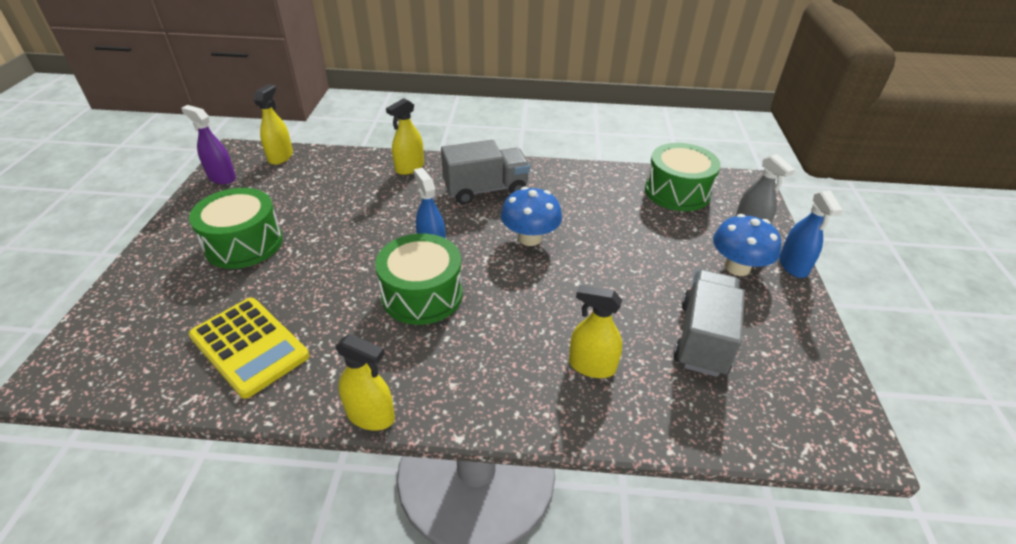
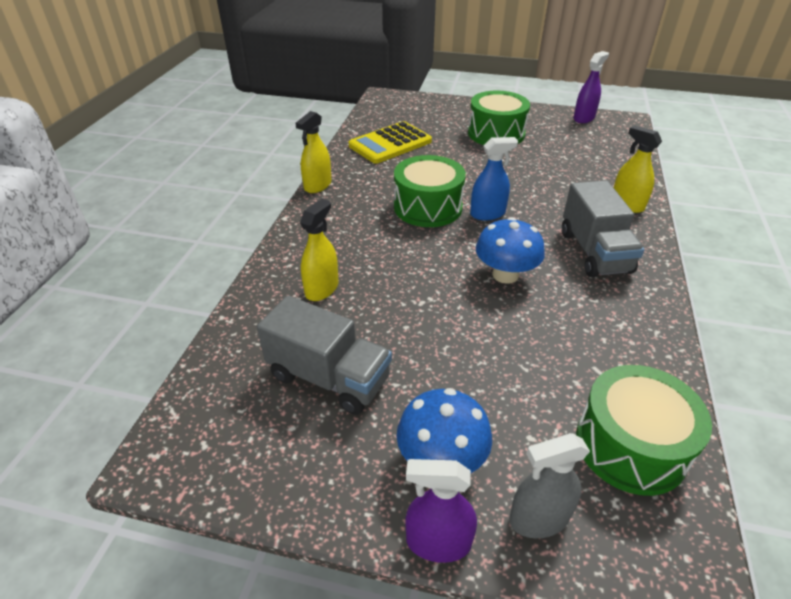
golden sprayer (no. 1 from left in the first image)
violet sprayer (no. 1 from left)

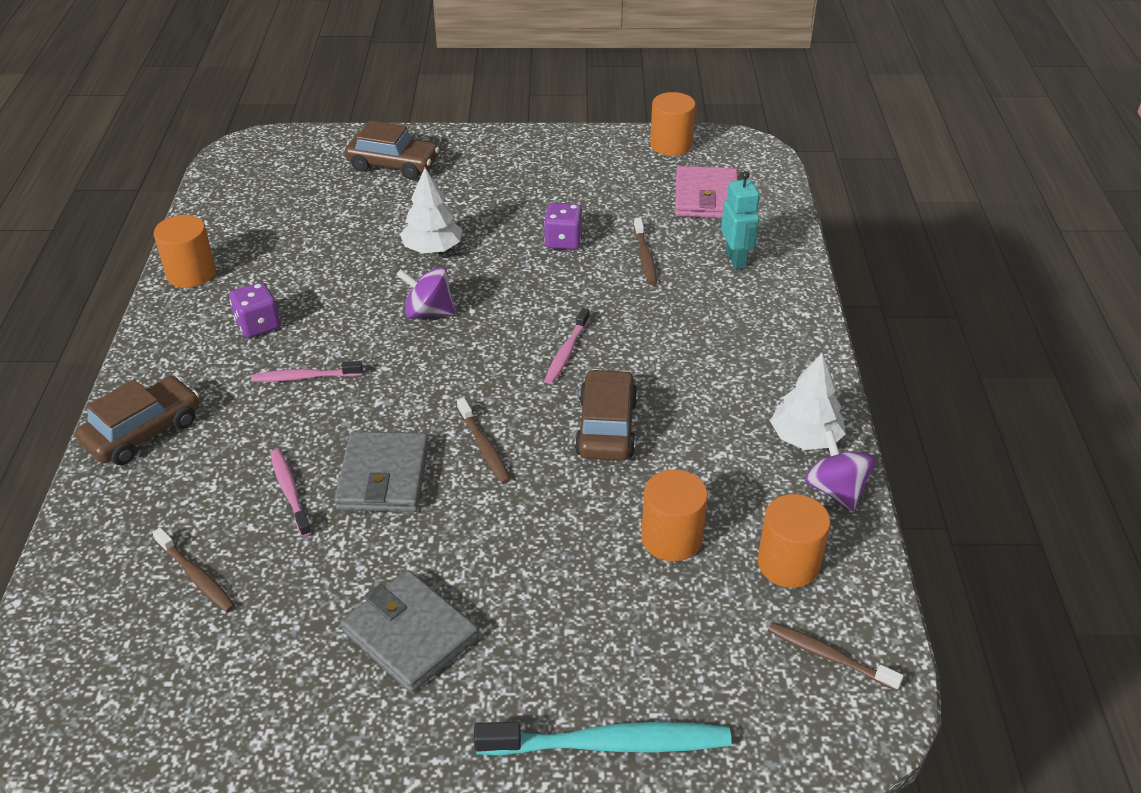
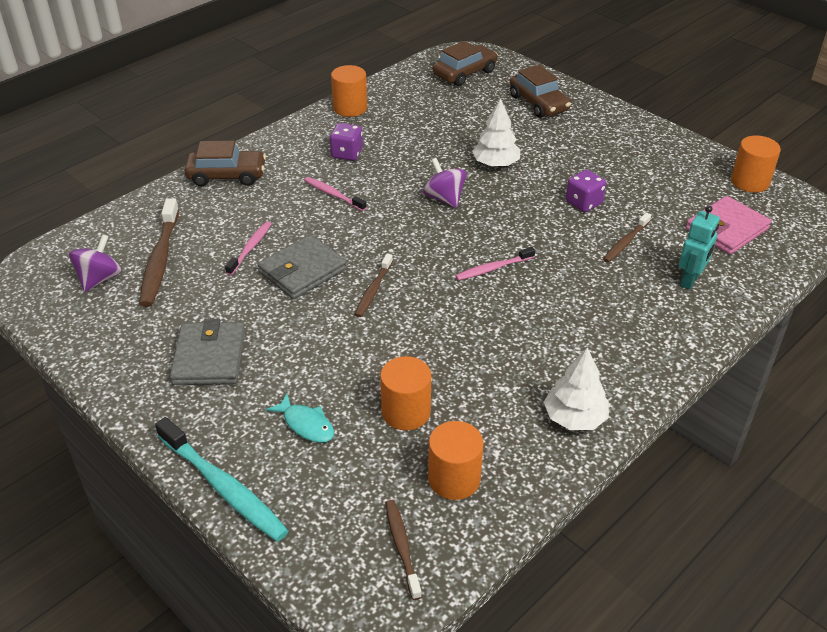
dark brown toothbrush (no. 1 from left)
dark brown toy car (no. 2 from left)
violet toy top (no. 1 from left)
turquoise fish

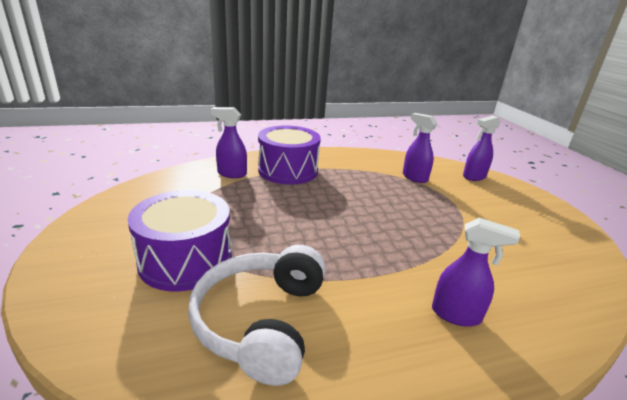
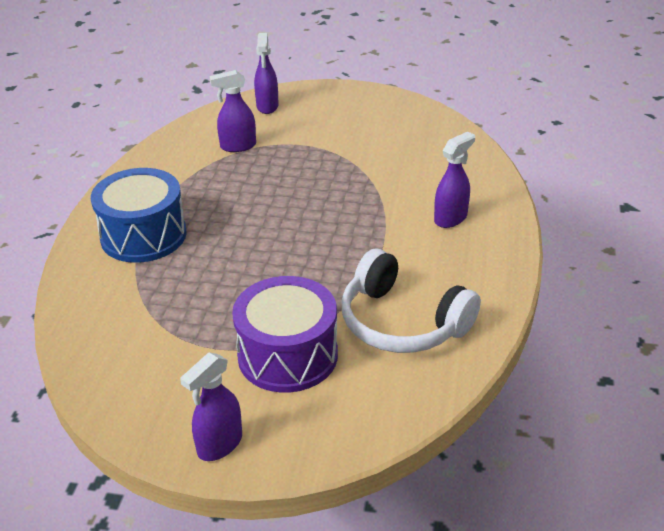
violet sprayer (no. 1 from left)
cobalt drum

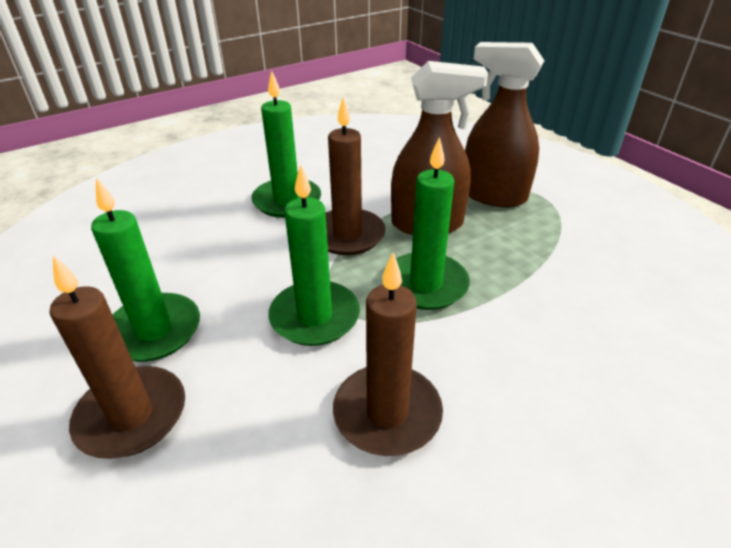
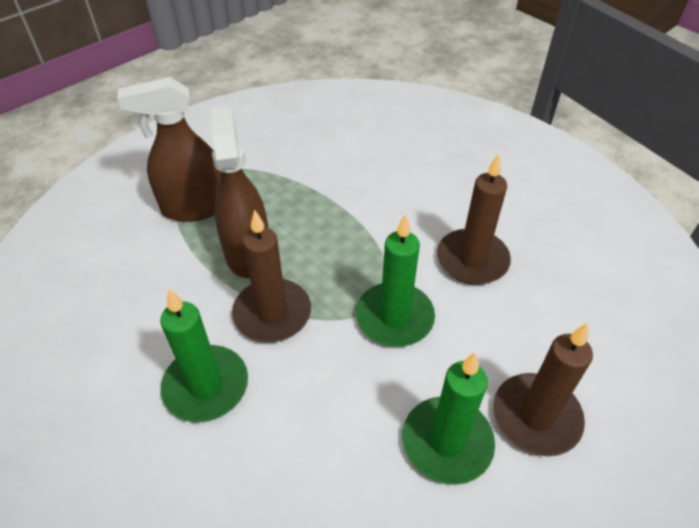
green wax candle (no. 4 from left in the first image)
dark brown sprayer (no. 1 from left)

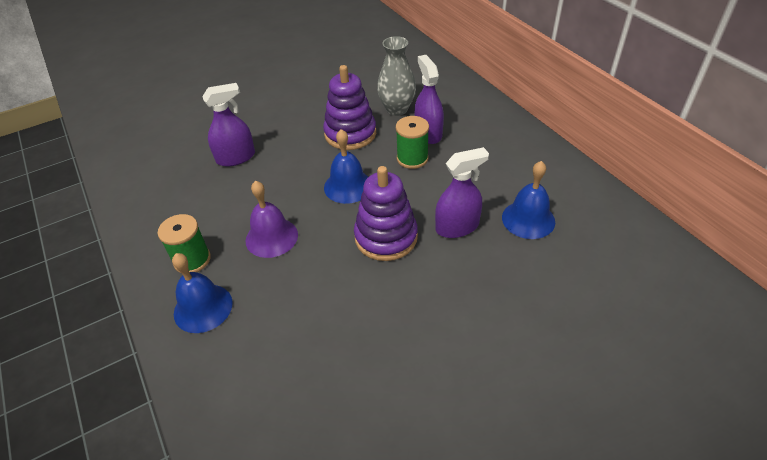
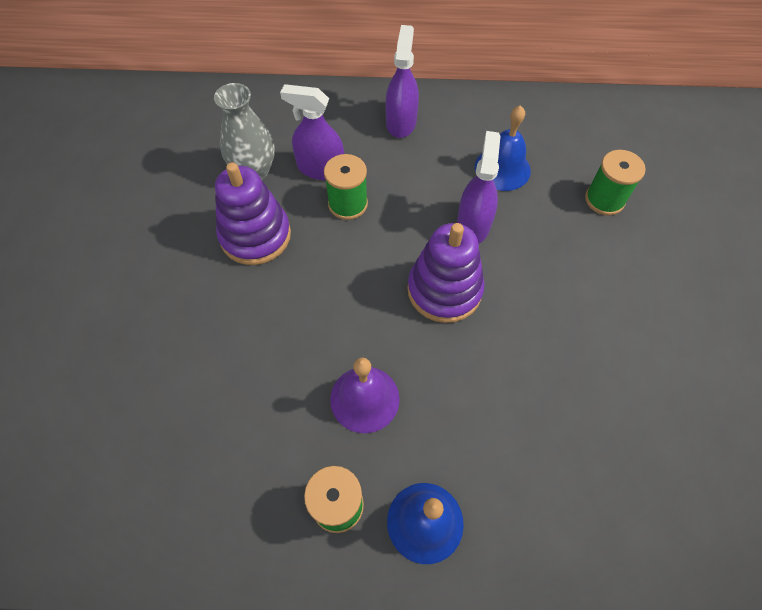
violet sprayer (no. 2 from left)
cobalt school bell (no. 2 from left in the first image)
green bobbin (no. 3 from left)

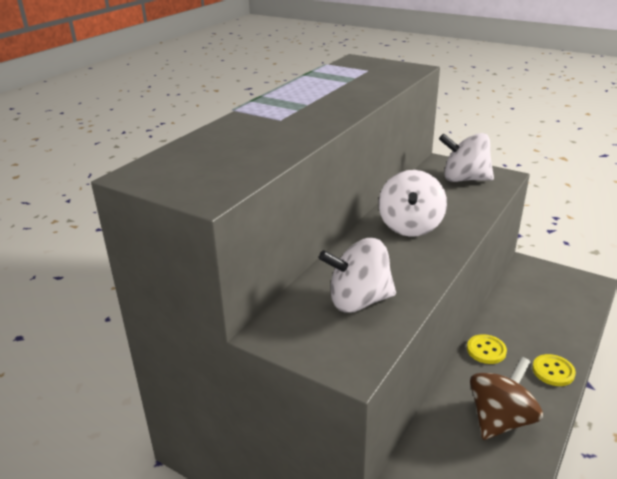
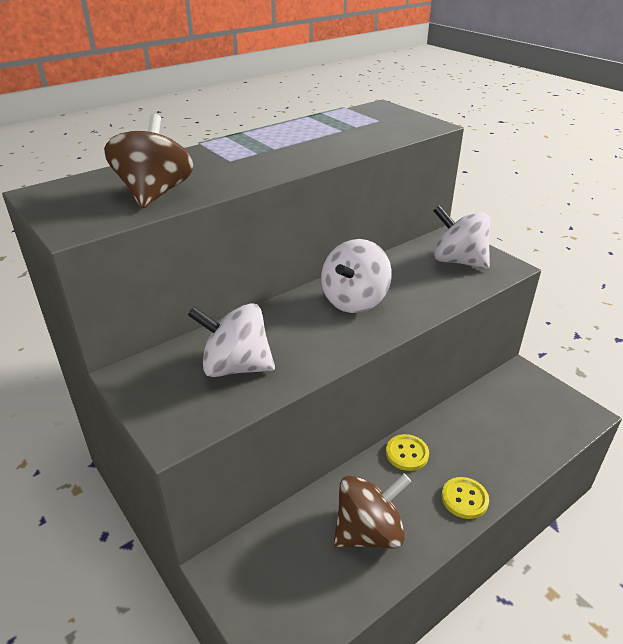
dark brown toy top (no. 1 from left)

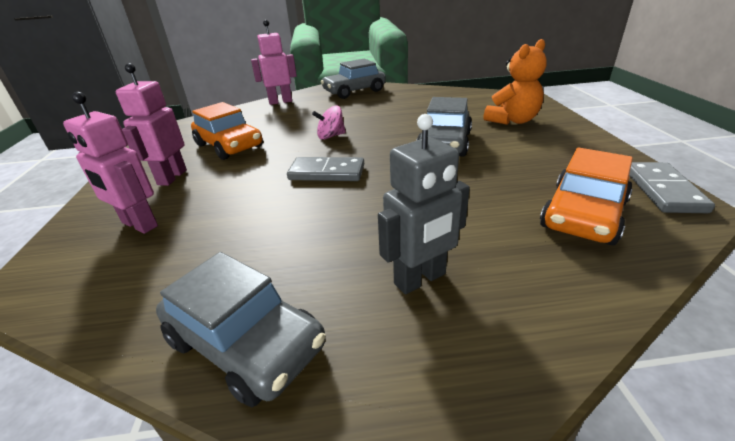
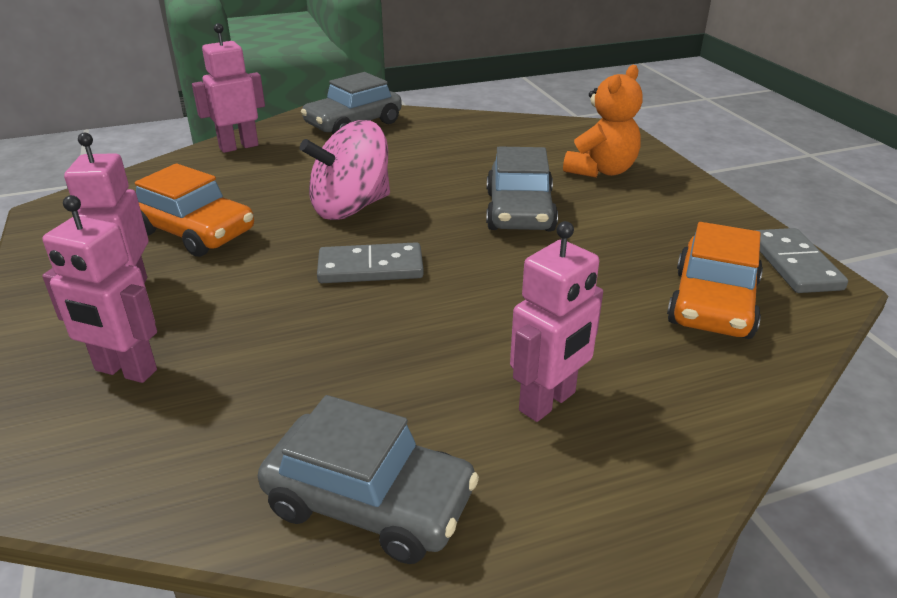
rose-pink toy top
rose-pink robot figure (no. 4 from left)

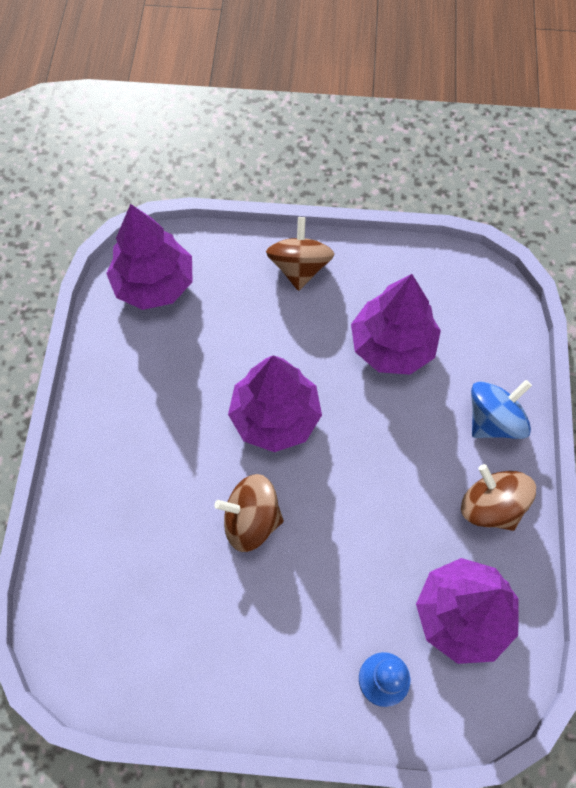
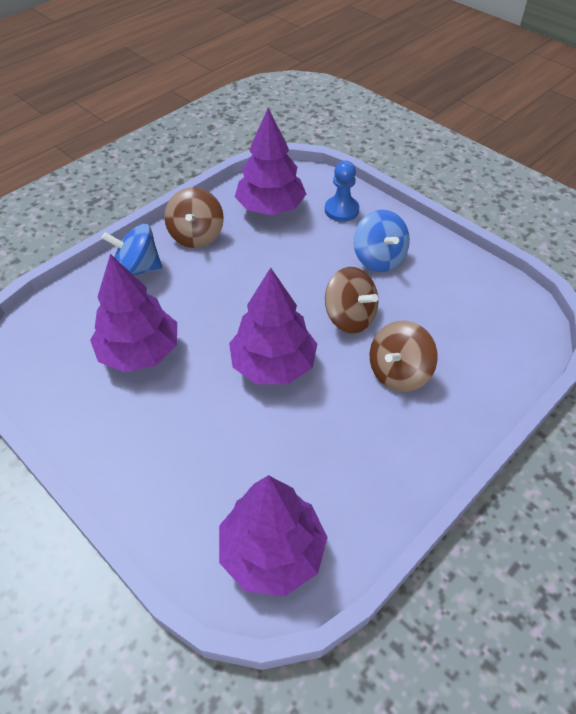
dark brown toy top (no. 3 from left)
cobalt toy top (no. 2 from left)

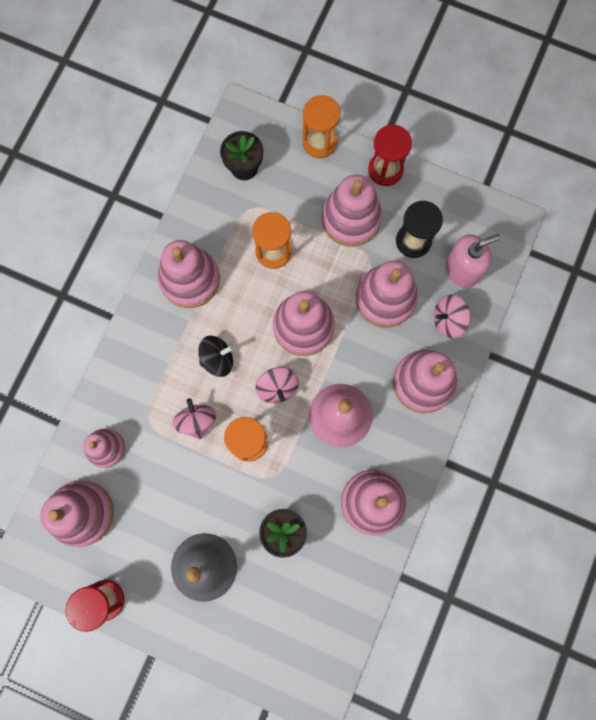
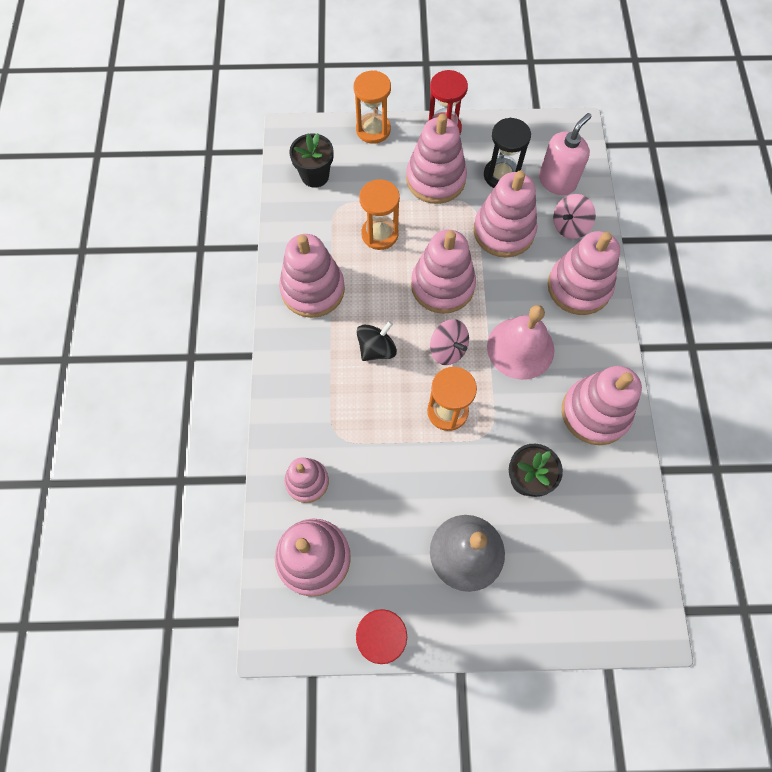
rose-pink toy top (no. 1 from left in the first image)

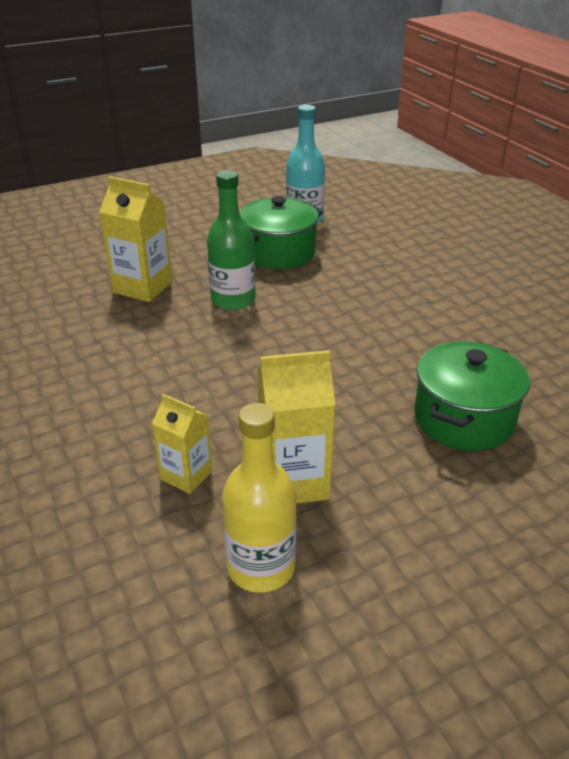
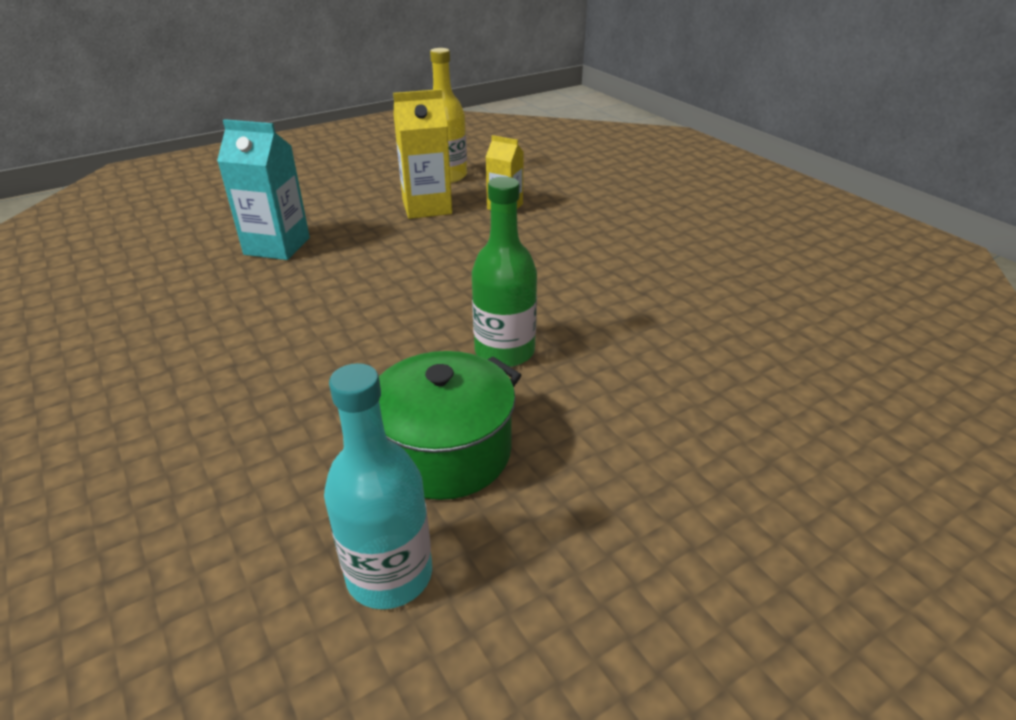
golden milk carton (no. 1 from left in the first image)
turquoise milk carton

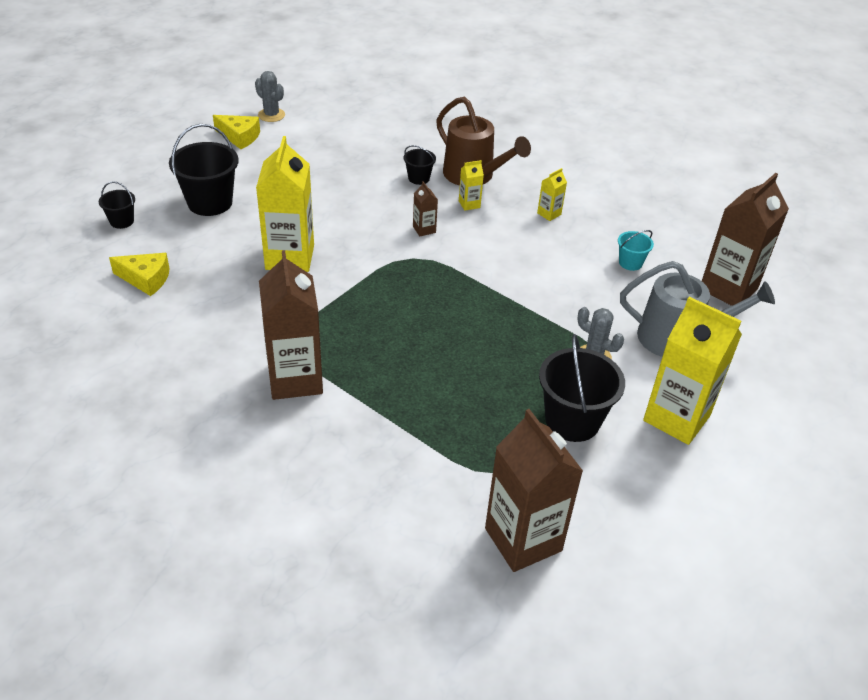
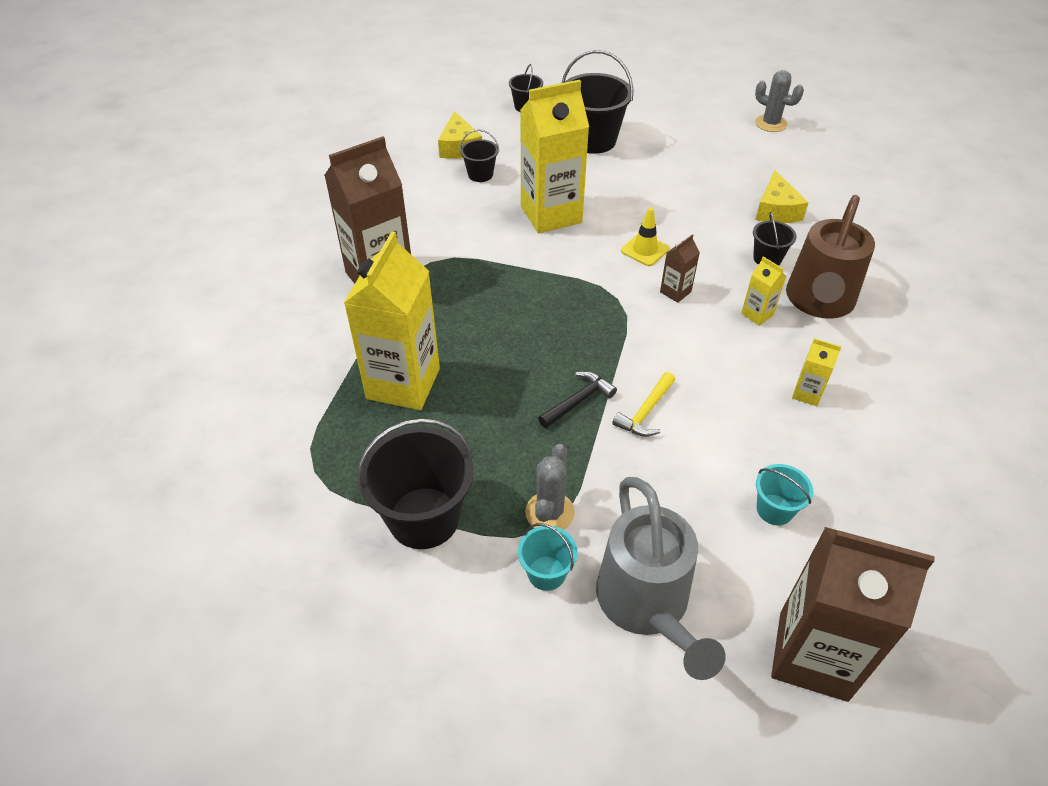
golden piece of cheese (no. 2 from left)
ash-grey prickly plant (no. 2 from left)
dark brown milk carton (no. 3 from left in the first image)
golden milk carton (no. 1 from left)
ebony sand bucket (no. 2 from left)
turquoise sand bucket (no. 1 from left)
ebony claw hammer
golden claw hammer
golden traffic cone

